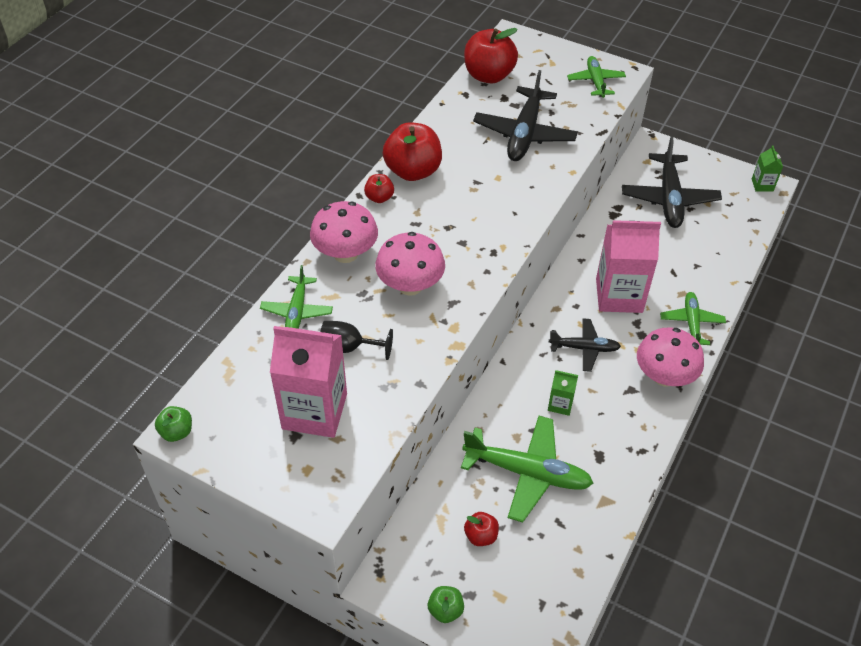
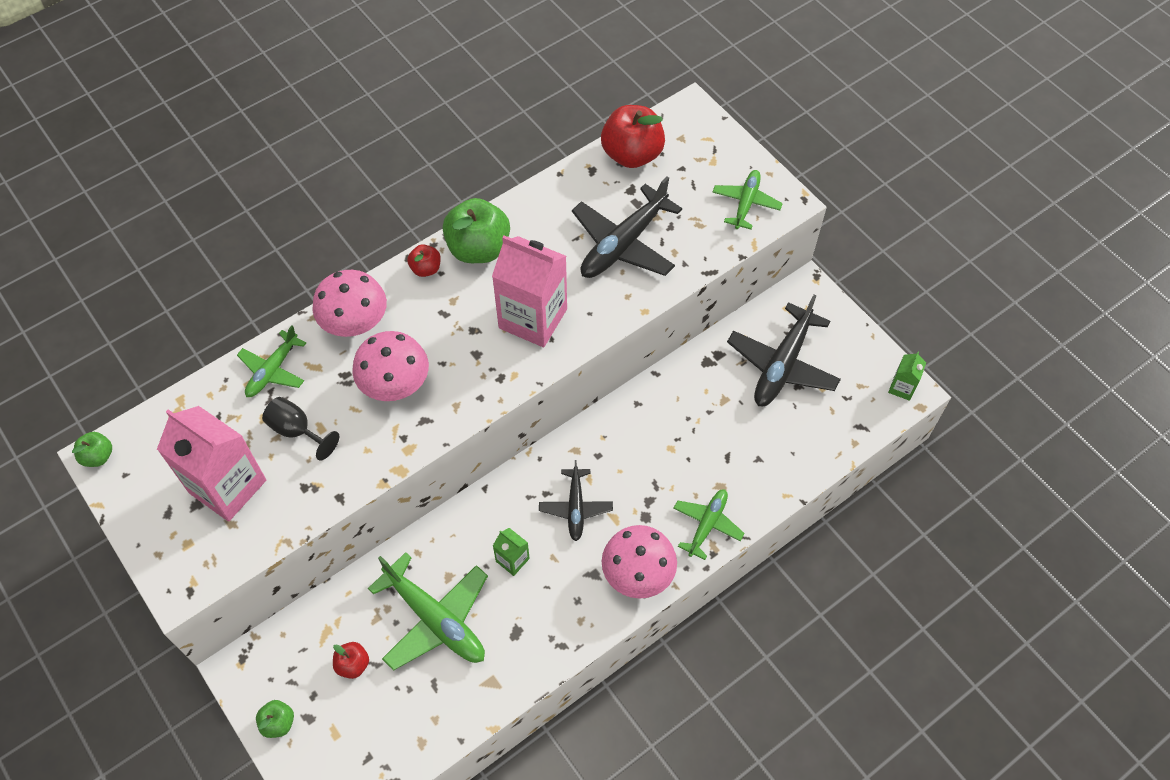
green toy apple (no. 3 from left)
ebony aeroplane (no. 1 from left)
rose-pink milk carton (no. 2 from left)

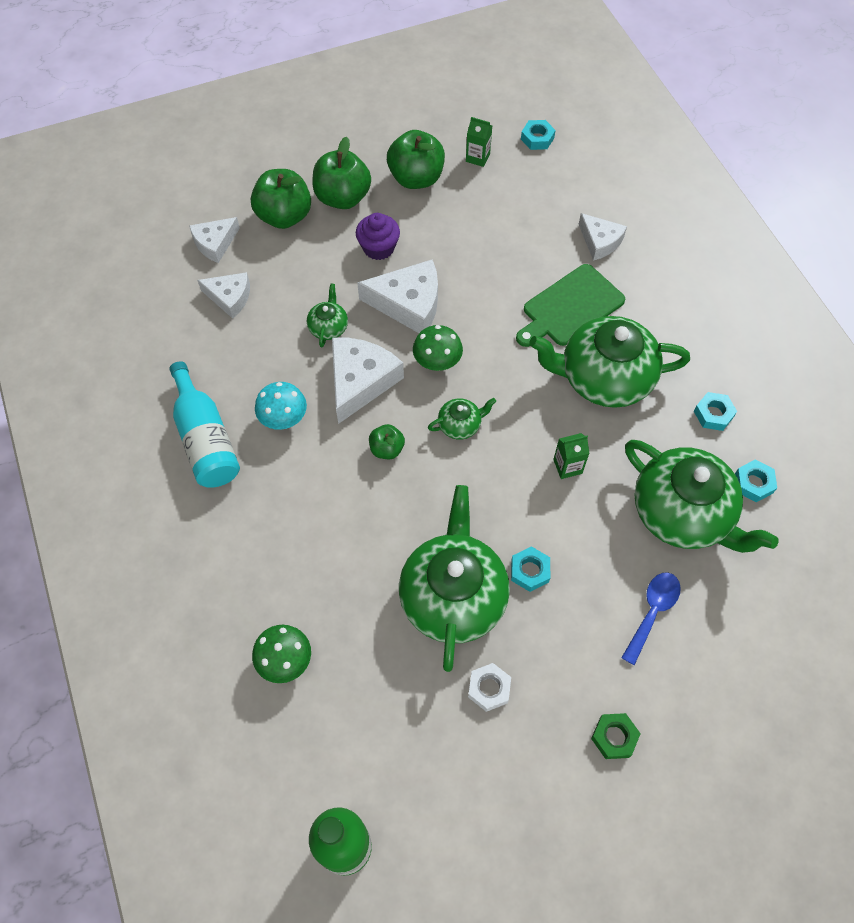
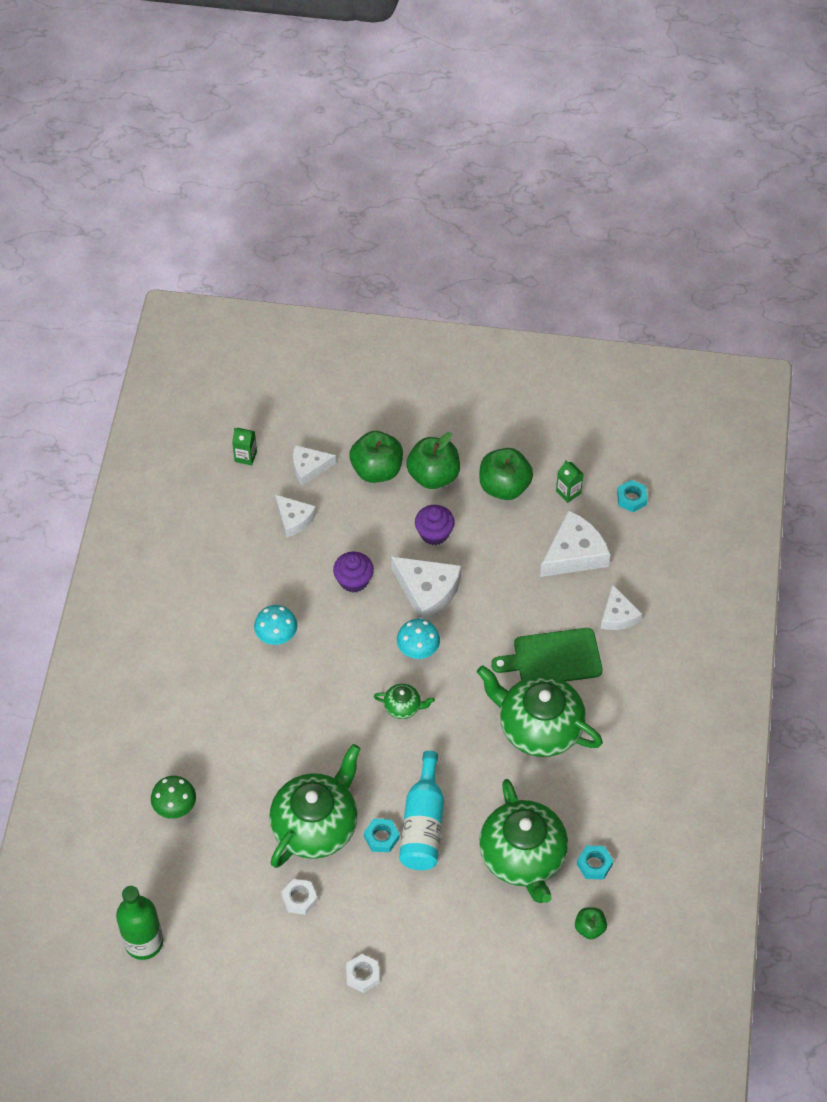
turquoise bottle
violet muffin (no. 1 from left)
pure white piece of cheese (no. 4 from left)
green toy apple (no. 4 from left)
turquoise fungus (no. 2 from left)
green milk carton (no. 1 from left)
pure white hex nut (no. 2 from left)
cobalt teaspoon
turquoise hex nut (no. 3 from left in the first image)

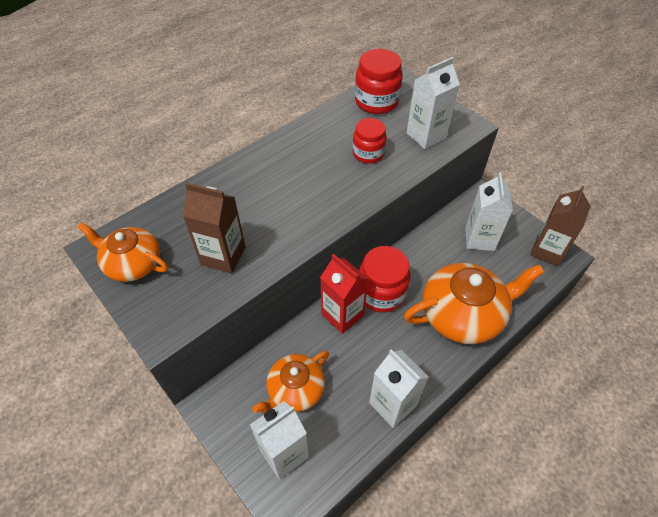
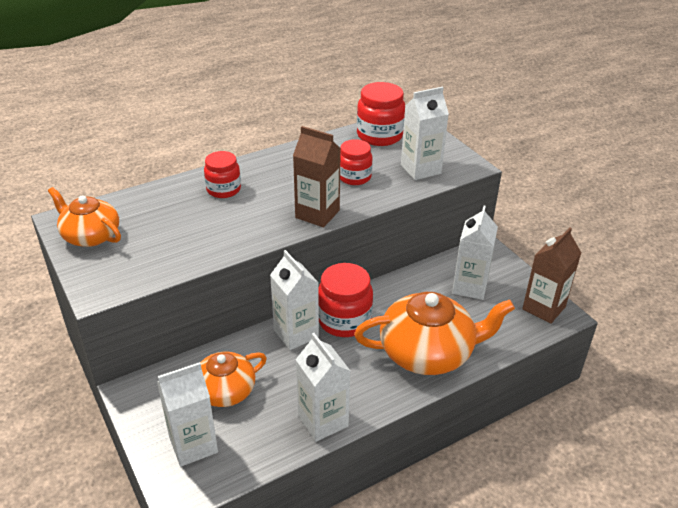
dark brown milk carton (no. 1 from left)
pure white milk carton (no. 2 from left)
scarlet jam jar (no. 1 from left)

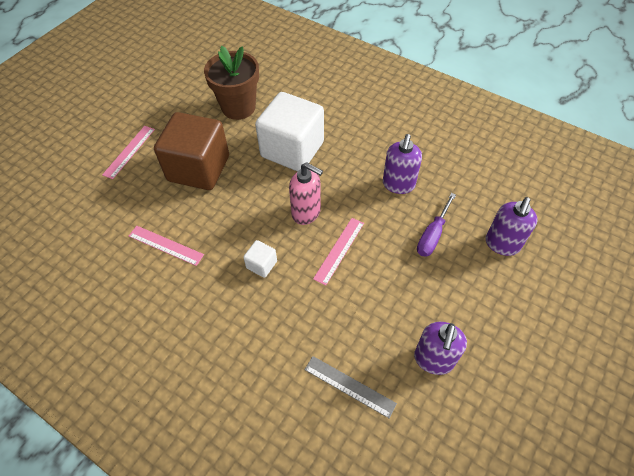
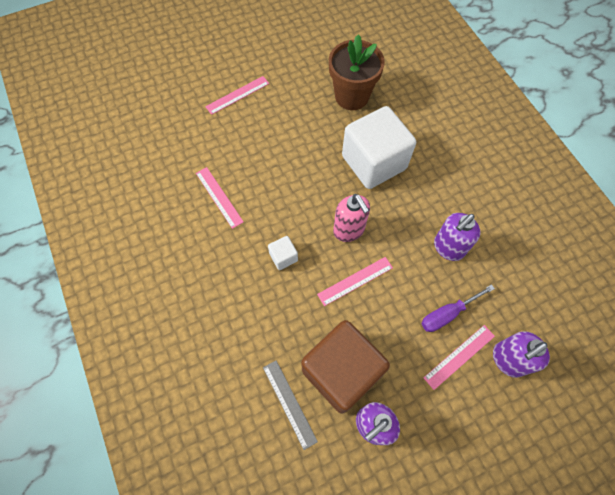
dark brown solid cube
rose-pink straightedge (no. 4 from left)

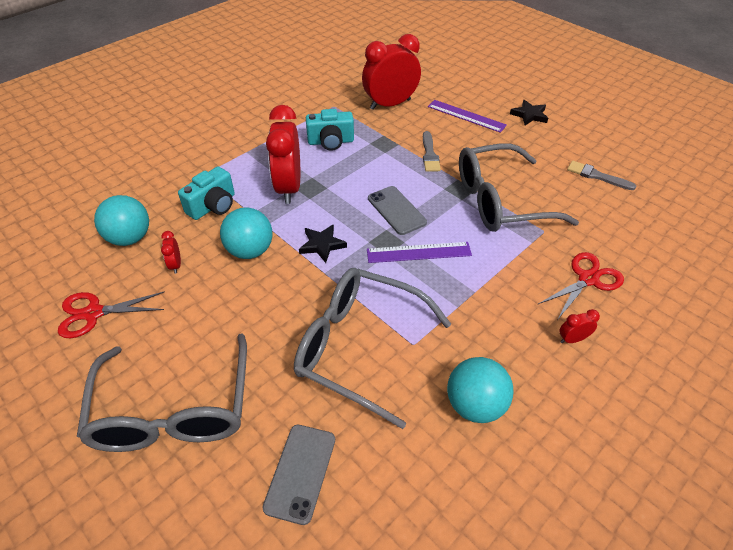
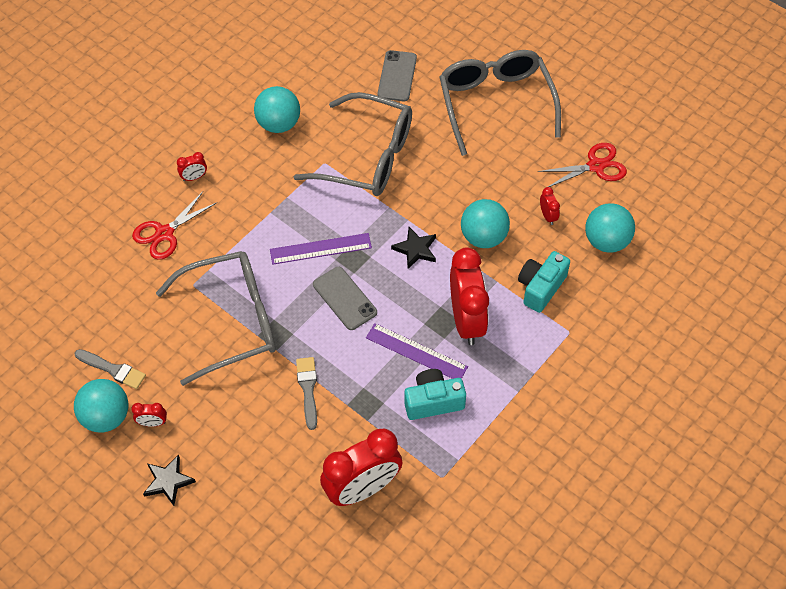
violet straightedge (no. 2 from left)
turquoise ball (no. 1 from left)
scarlet bedside clock (no. 1 from left)

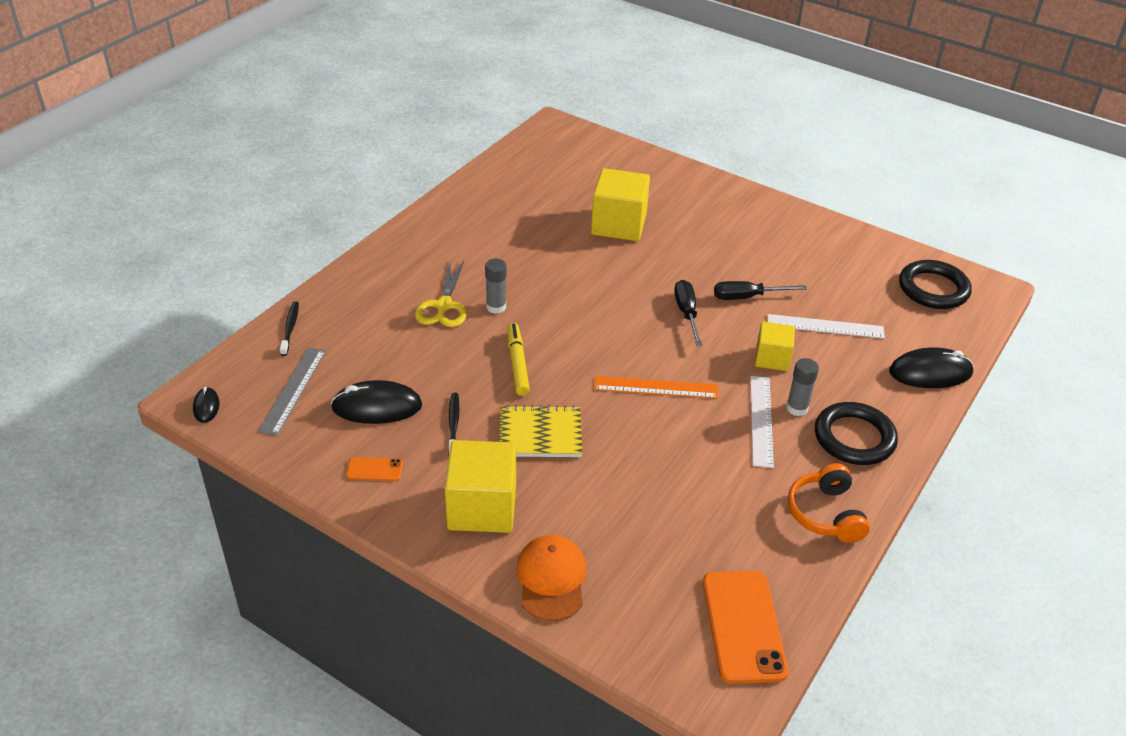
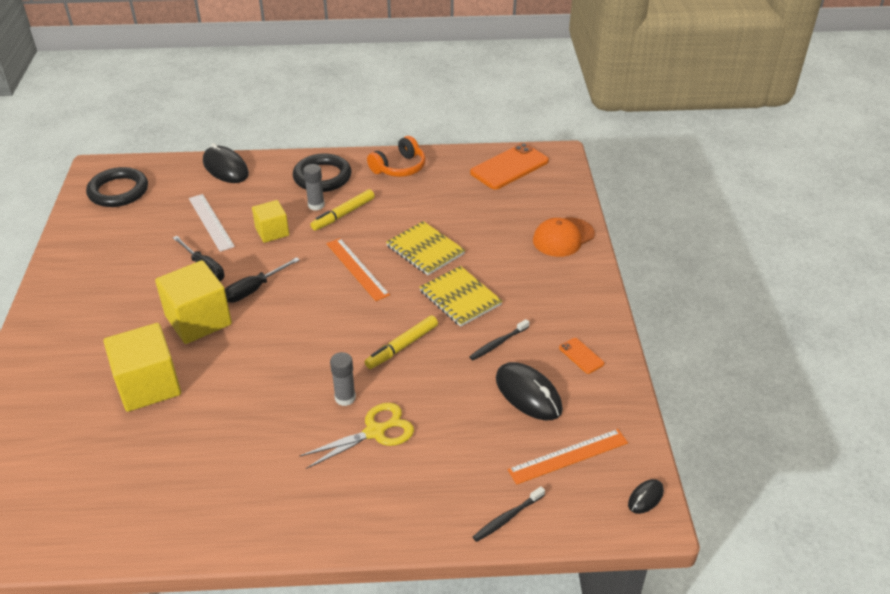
orange straightedge (no. 2 from left)
golden solid cube (no. 2 from left)
golden marker pen (no. 1 from left)
golden notepad (no. 1 from left)

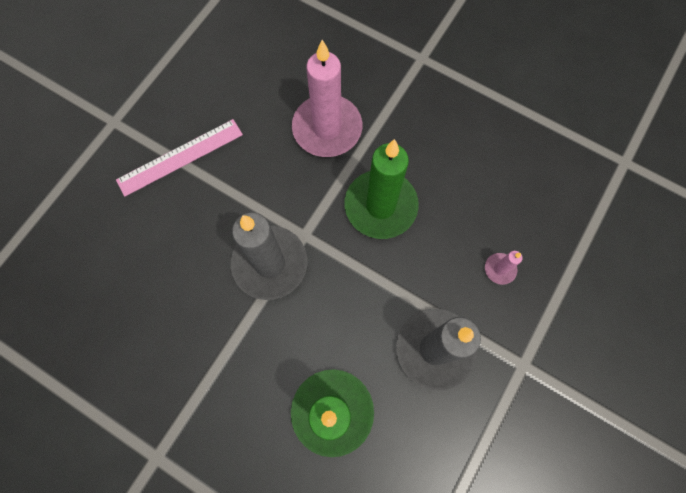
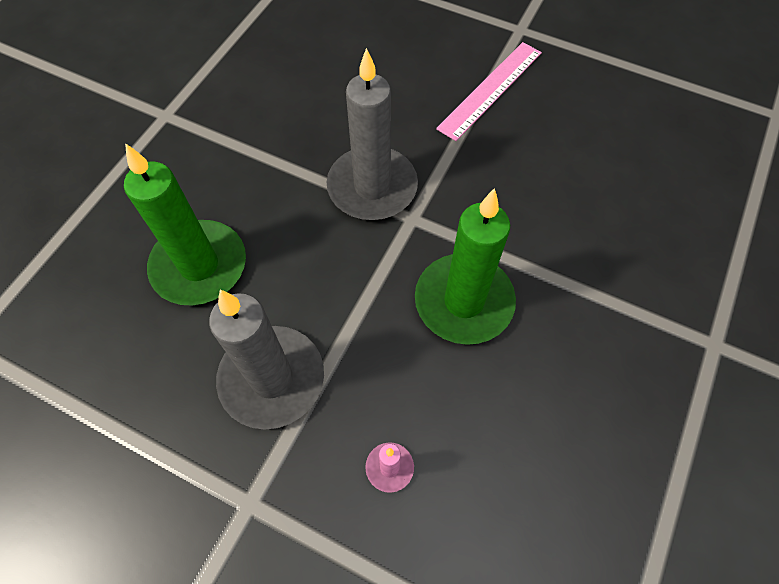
rose-pink straightedge
rose-pink wax candle (no. 1 from left in the first image)

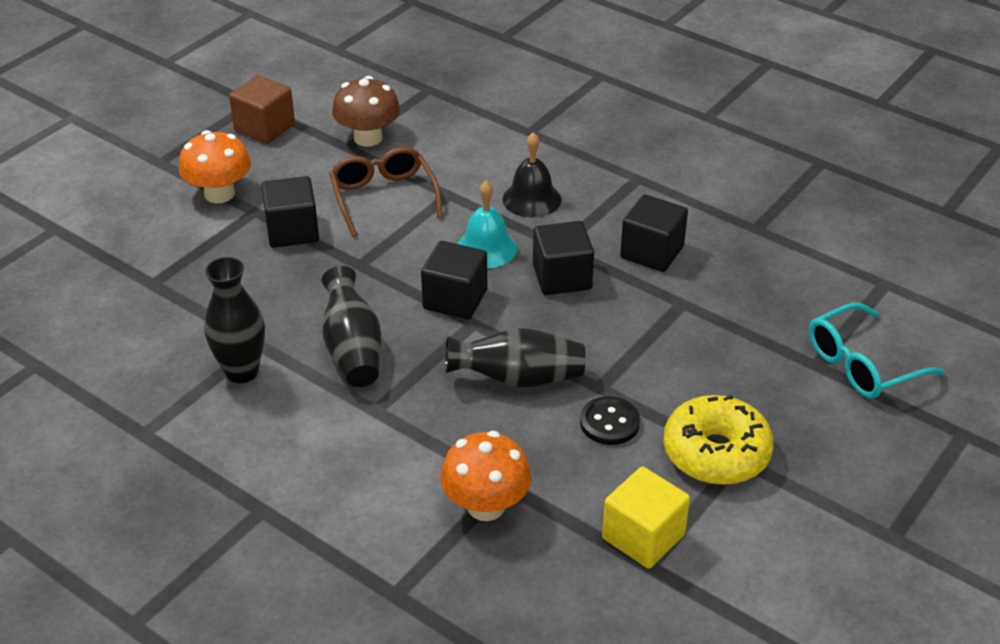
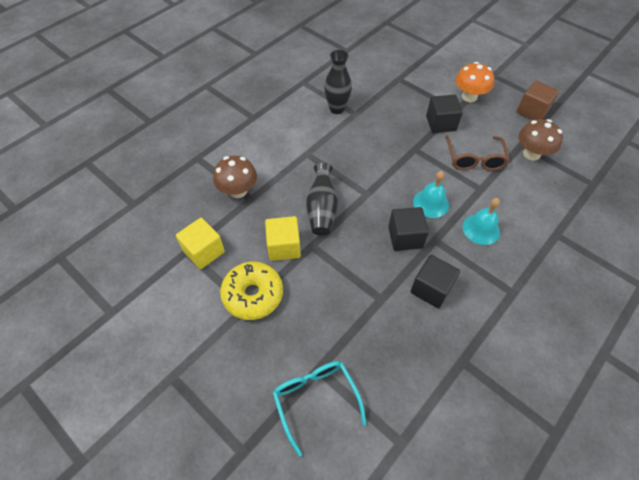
ebony tall vase (no. 2 from left in the first image)
dark brown glasses
ebony solid cube (no. 2 from left in the first image)
dark brown fungus (no. 1 from left)
turquoise school bell (no. 2 from left)
golden solid cube (no. 2 from left)

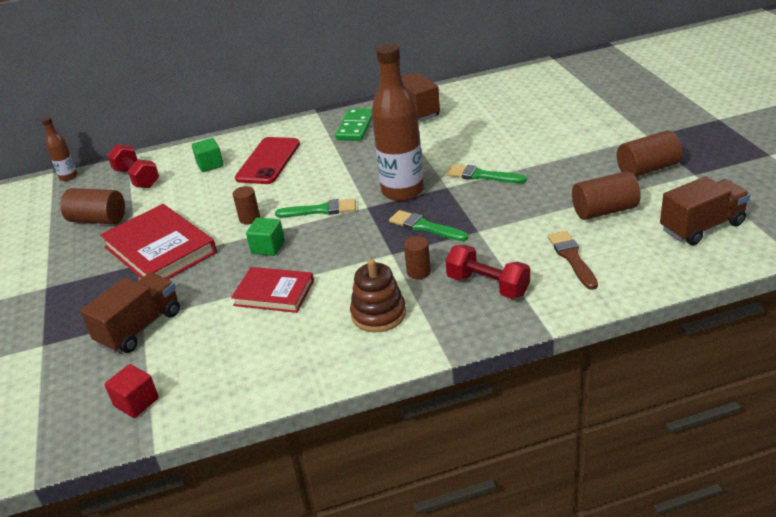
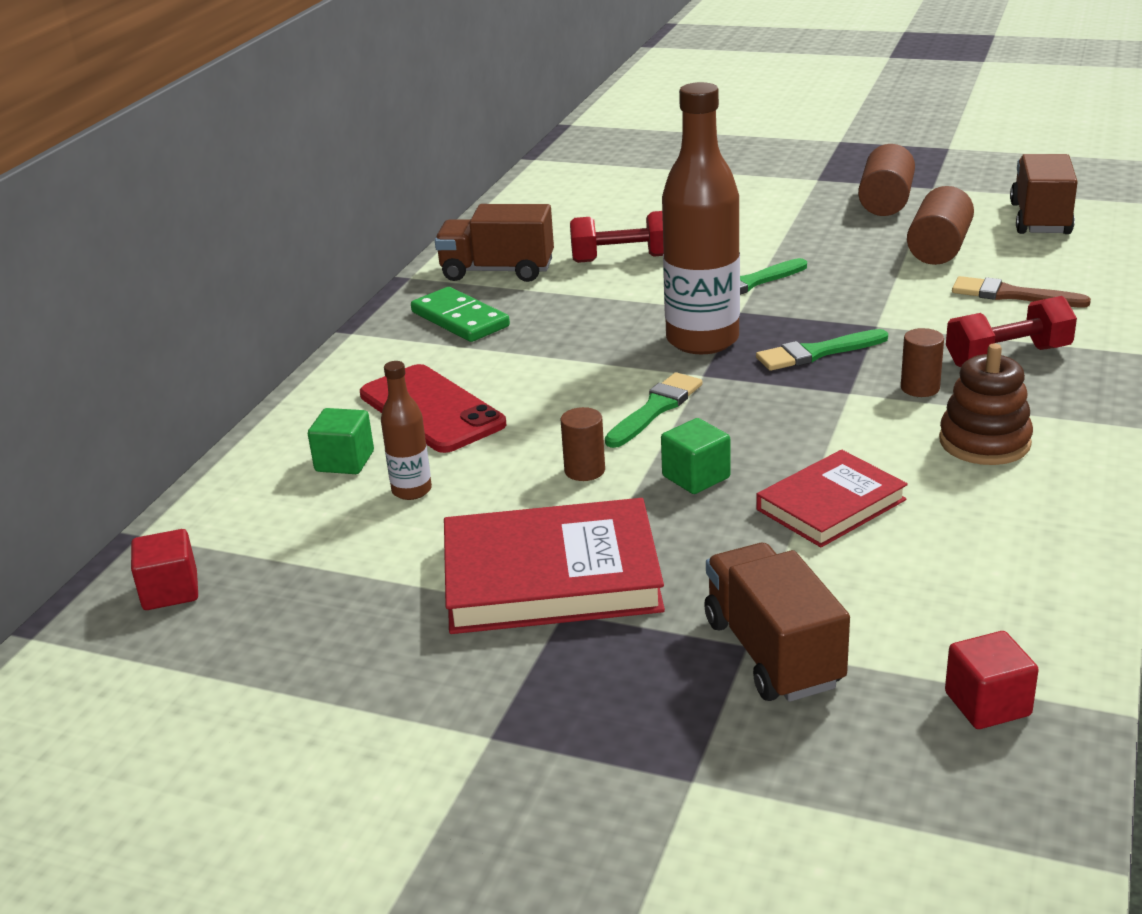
dark brown bottle (no. 1 from left)
dark brown cylinder shape (no. 1 from left in the first image)
scarlet free weight (no. 1 from left)
scarlet solid cube (no. 1 from left)

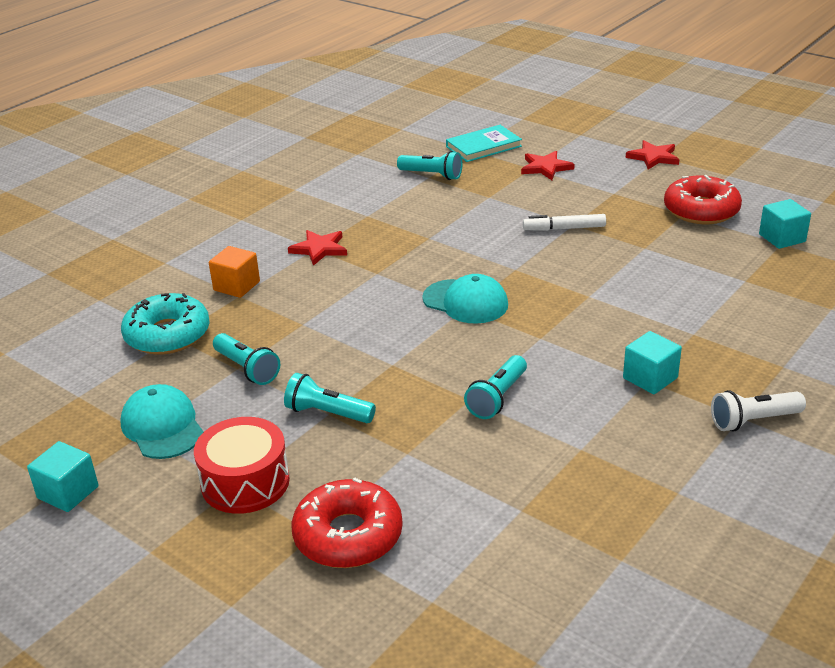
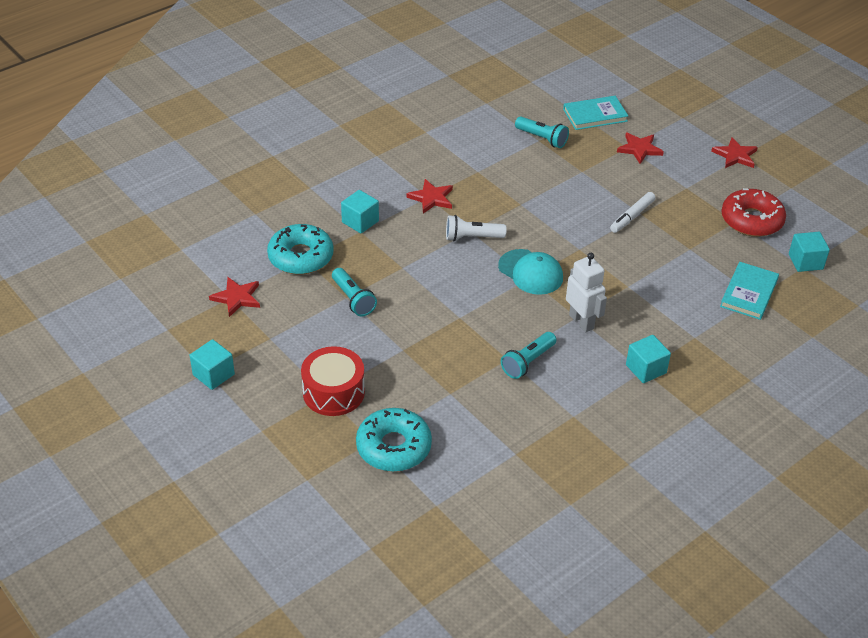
turquoise peaked cap (no. 1 from left in the first image)
turquoise solid cube (no. 2 from left)
turquoise pocket torch (no. 2 from left in the first image)
turquoise donut (no. 2 from left)
pure white marker pen
pure white pocket torch
scarlet star (no. 1 from left)
pure white robot figure
turquoise book (no. 2 from left)

